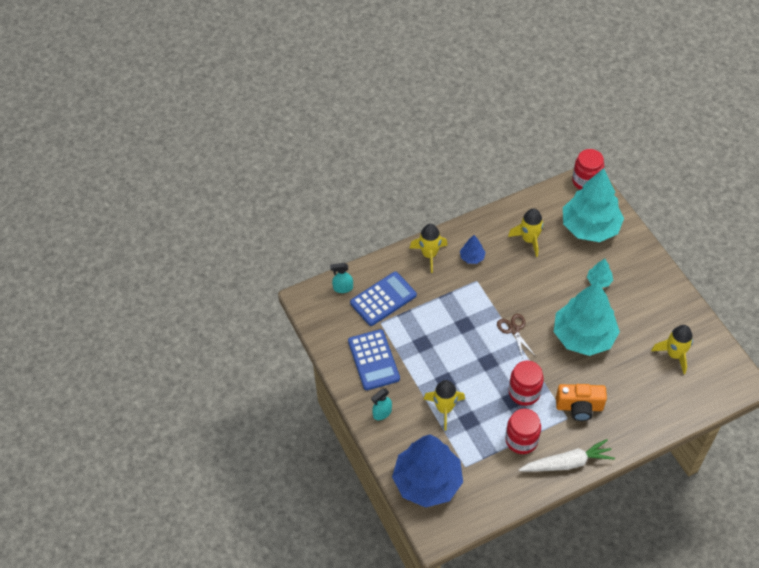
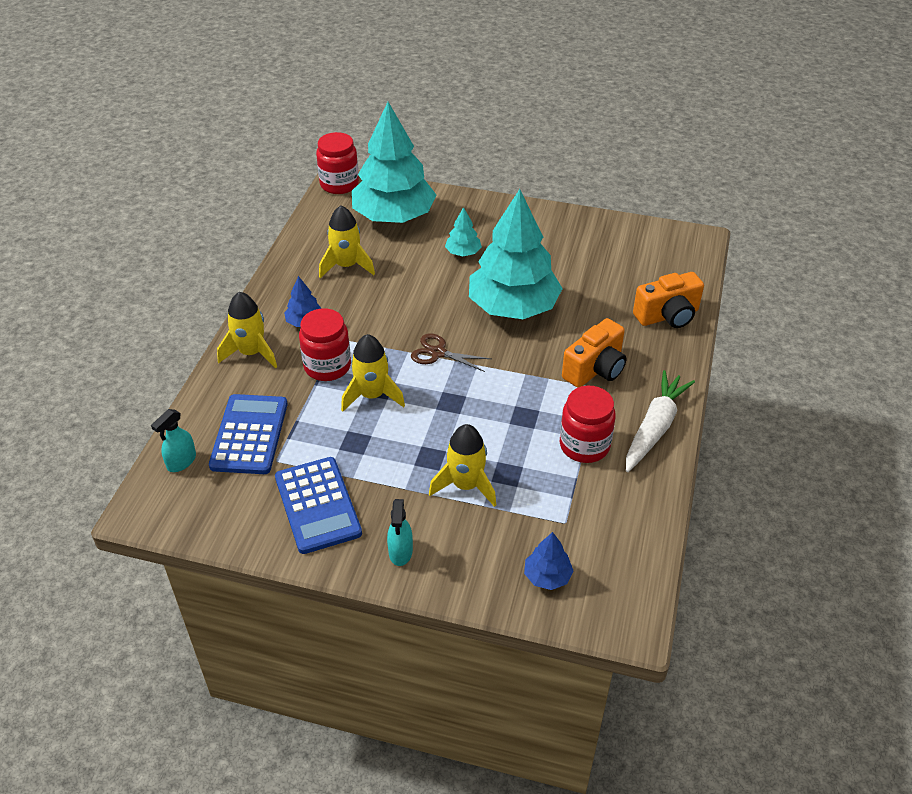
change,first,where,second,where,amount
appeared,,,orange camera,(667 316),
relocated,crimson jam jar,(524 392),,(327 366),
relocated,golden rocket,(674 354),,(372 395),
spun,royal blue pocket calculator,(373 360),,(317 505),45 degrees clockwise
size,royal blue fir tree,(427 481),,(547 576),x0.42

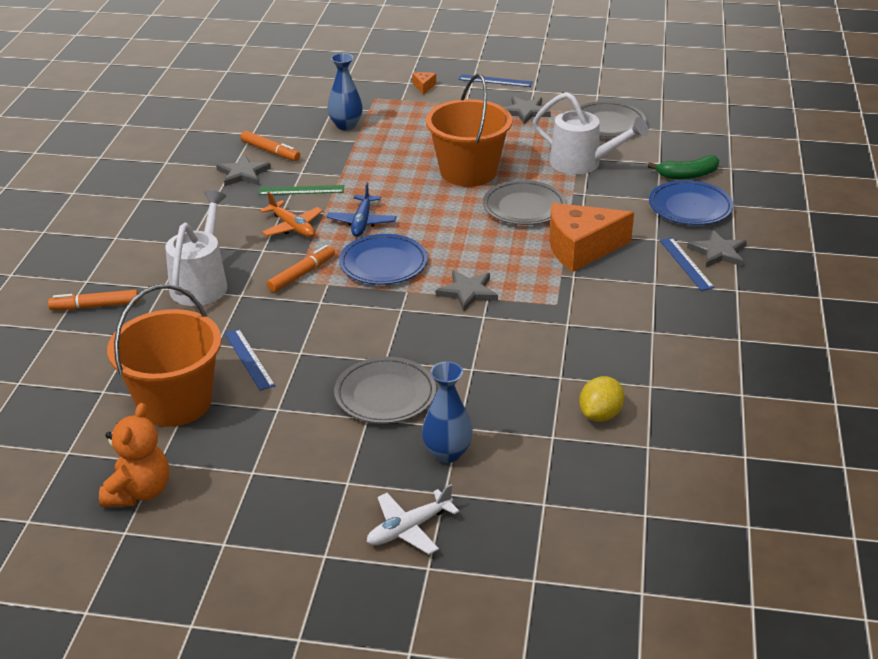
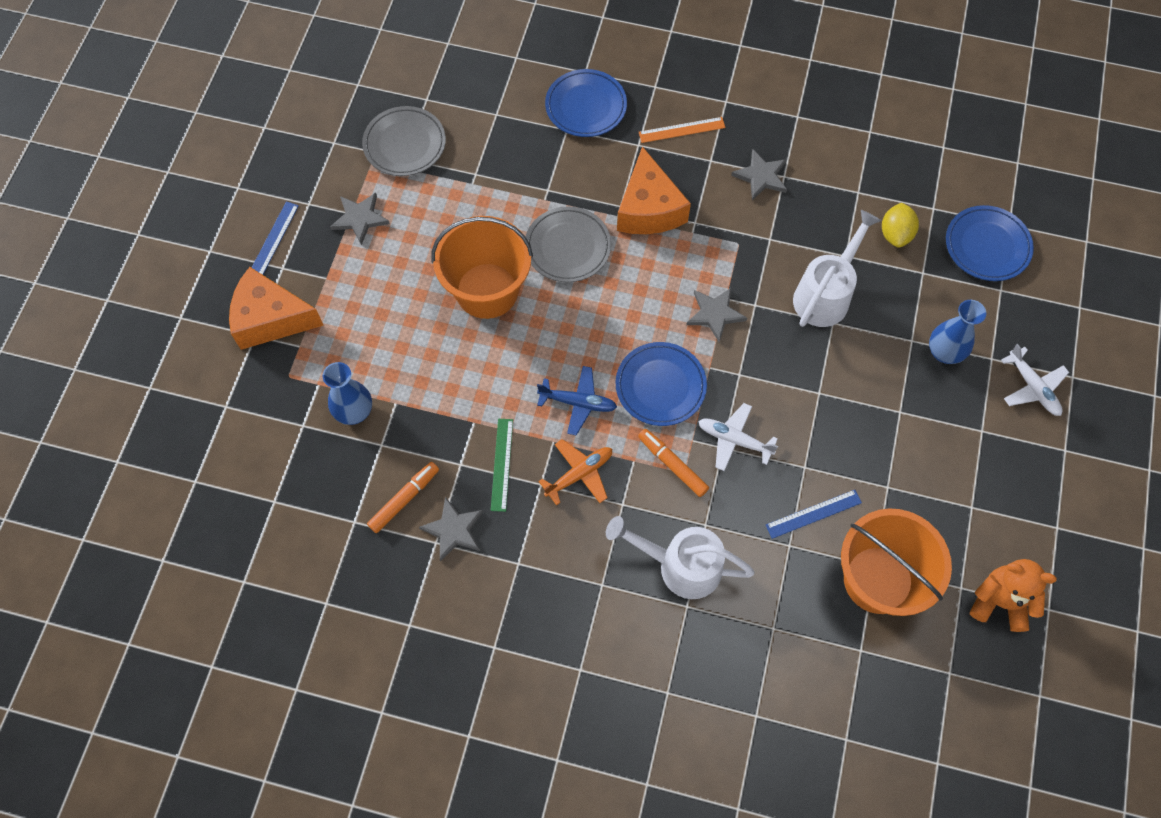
change,first,where,second,where,amount
missing,orange marker,(95 306),,,
missing,gray plate,(385 395),,,
missing,green banana fruit,(687 175),,,
appeared,,,white plane,(734 440),
appeared,,,royal blue plate,(987 246),
relocated,white watering can,(583 164),,(826 294),
relocated,gray star shape,(718 252),,(761 176),
colour,royal blue ruler,(686 263),orange ruler,(681 130),
spun,golden citrus fruit,(600 415),,(895 234),60 degrees clockwise
size,orange piece of cheese,(424 87),,(271 319),x2.49

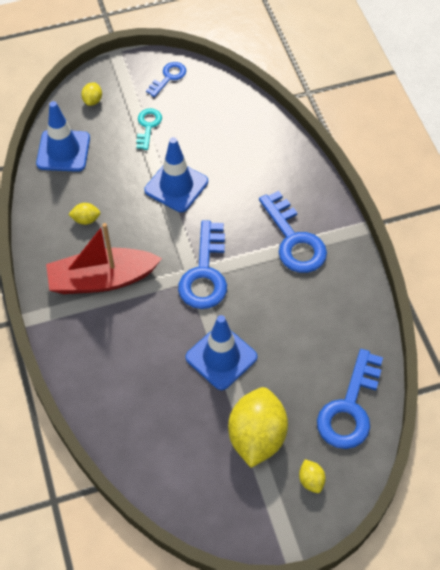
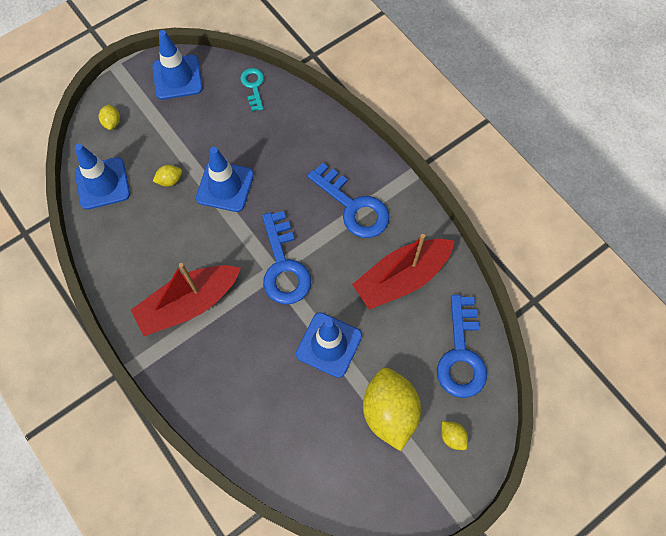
change,first,where,second,where,amount
appeared,,,crimson toy boat,(401 278),
relocated,golden citrus fruit,(86 219),,(170 180),
relocated,turquoise latchkey,(148 126),,(253 86),
exchanged,royal blue latchkey,(168 77),royal blue traffic cone,(177 77),

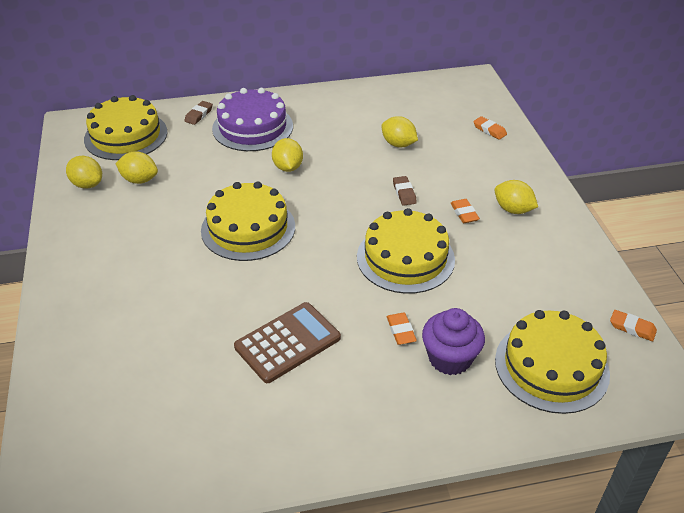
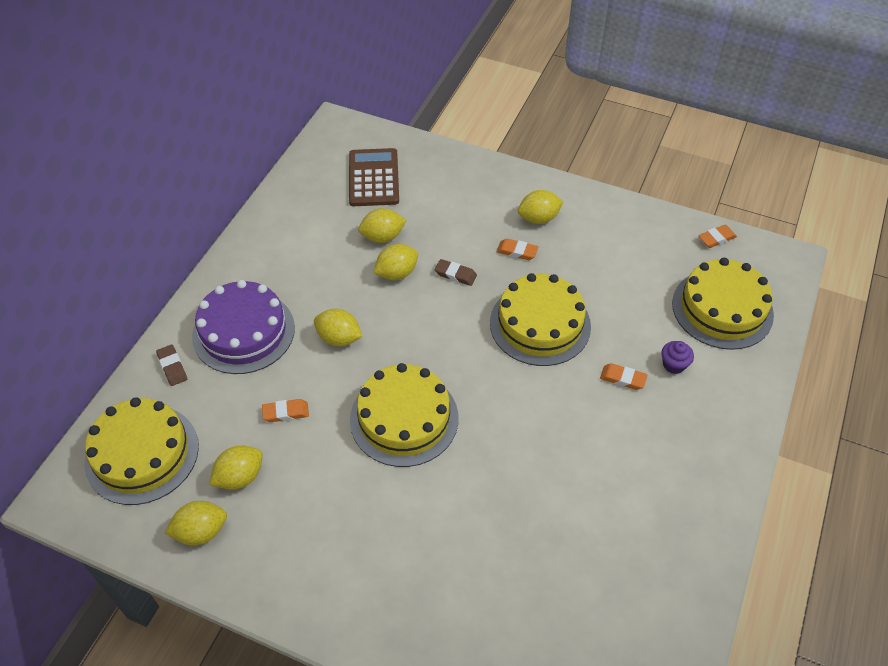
change,first,where,second,where,amount
appeared,,,golden citrus fruit,(396 273),
relocated,brown pocket calculator,(287 342),,(374 178),
relocated,orange eraser,(489 130),,(286 412),
size,purple muffin,(450 358),,(674 365),x0.56

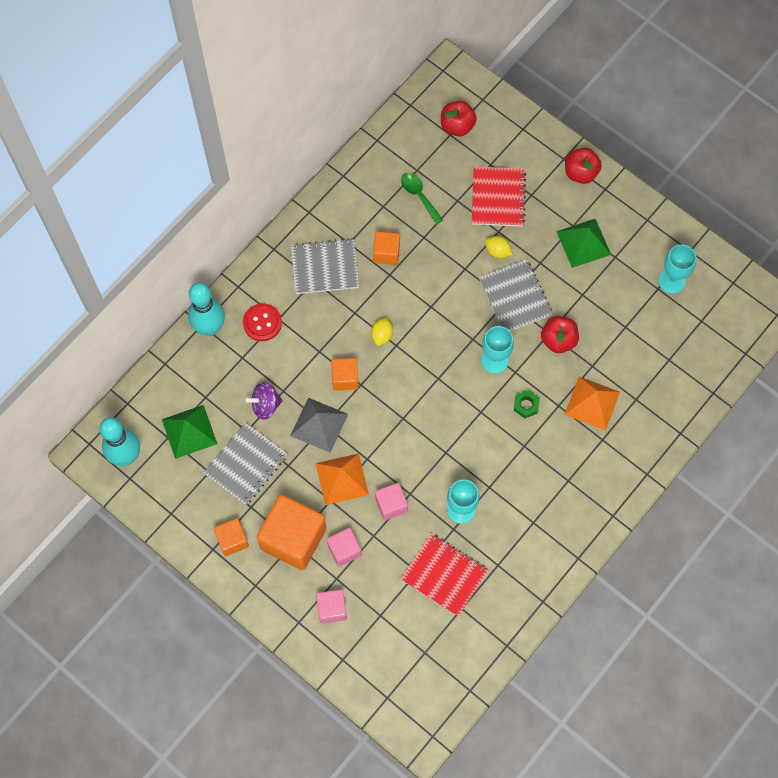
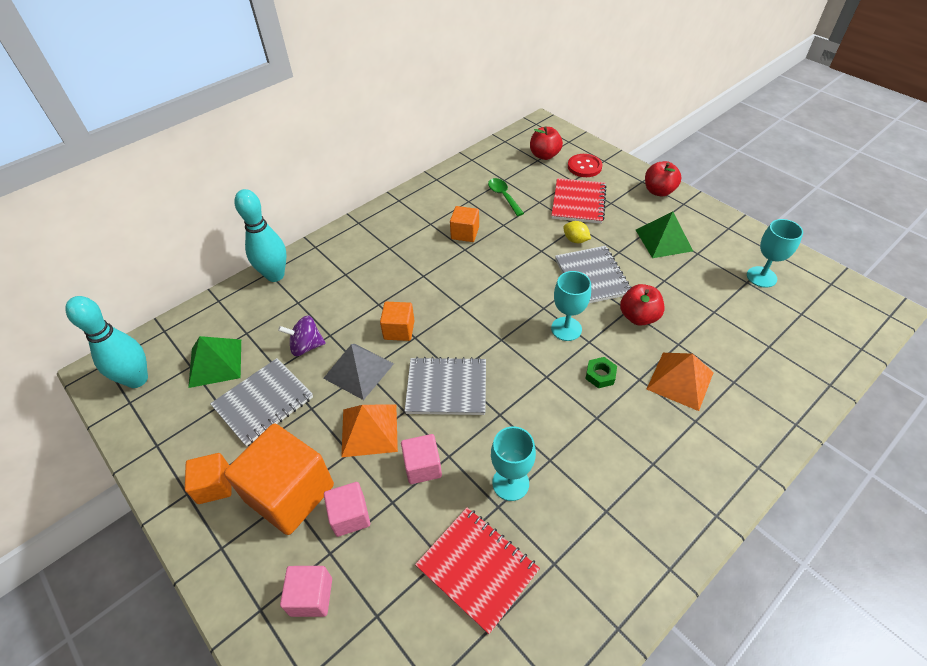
change,first,where,second,where,amount
missing,golden citrus fruit,(382 335),,,
relocated,crimson button,(262 323),,(584 167),
relocated,gray exercise book,(325 267),,(446 388),

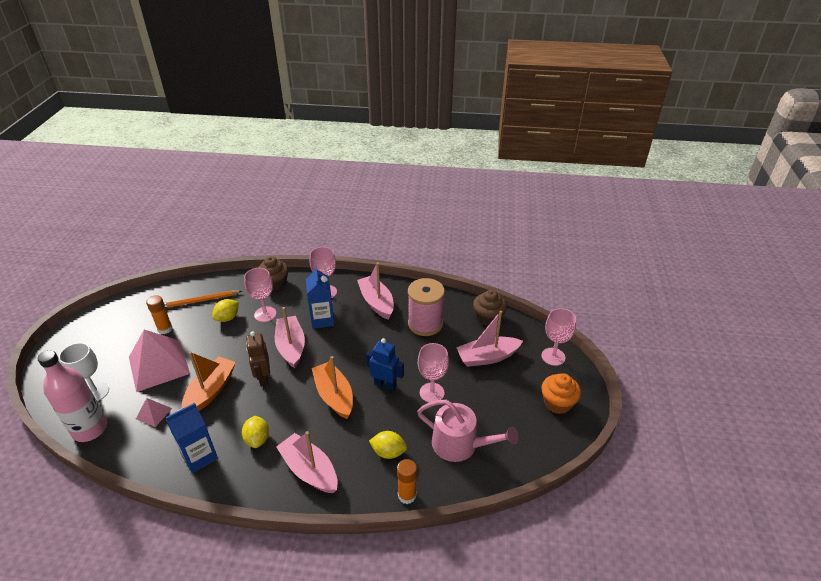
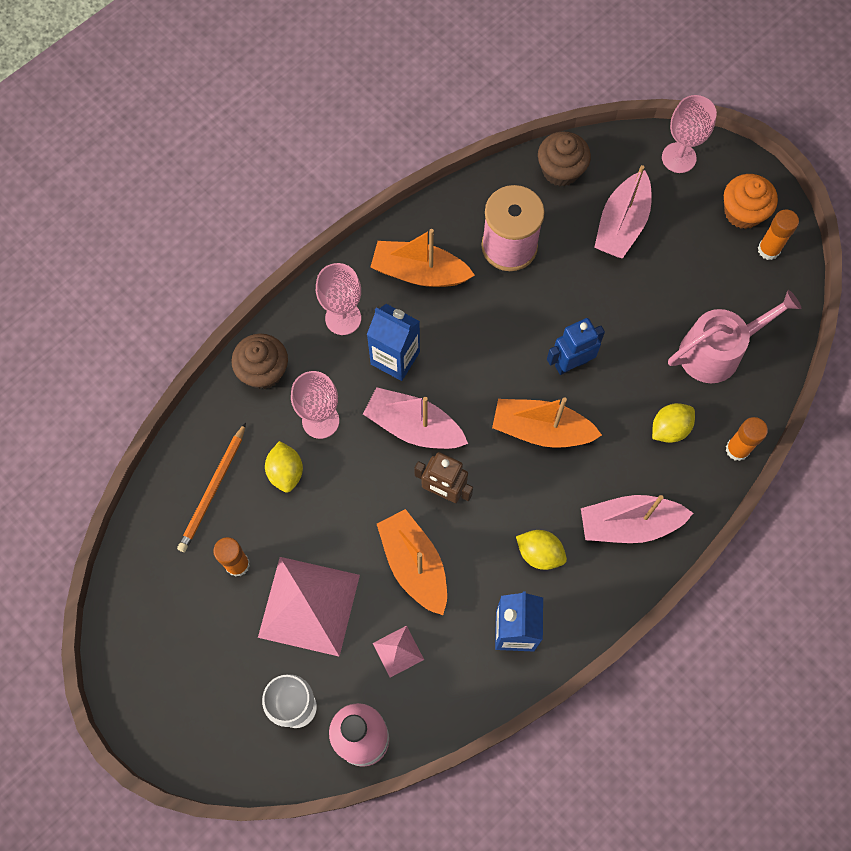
change,first,where,second,where,amount
missing,pink goblet,(432 392),,,
appeared,,,orange stick of glue,(768 250),
colour,pink toy boat,(376 302),orange toy boat,(419 272),

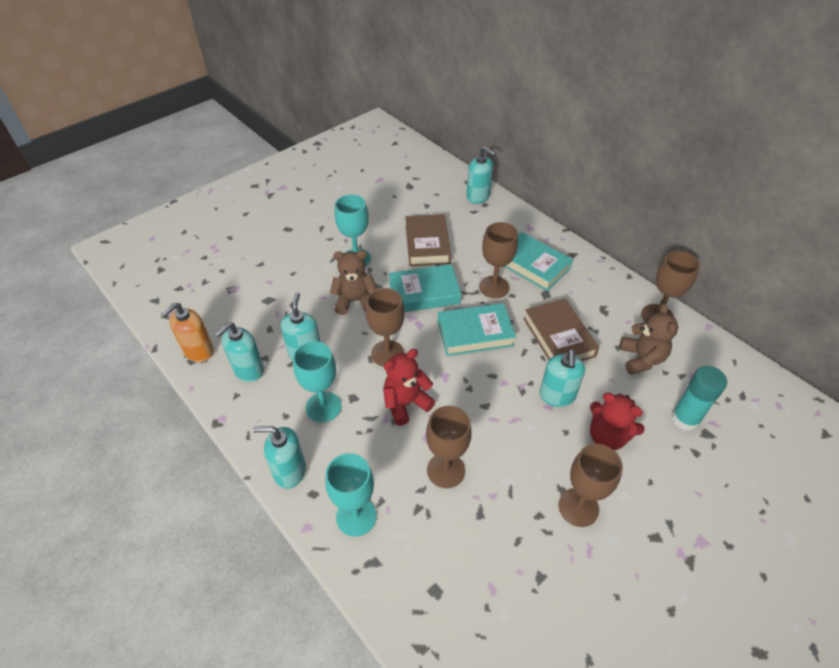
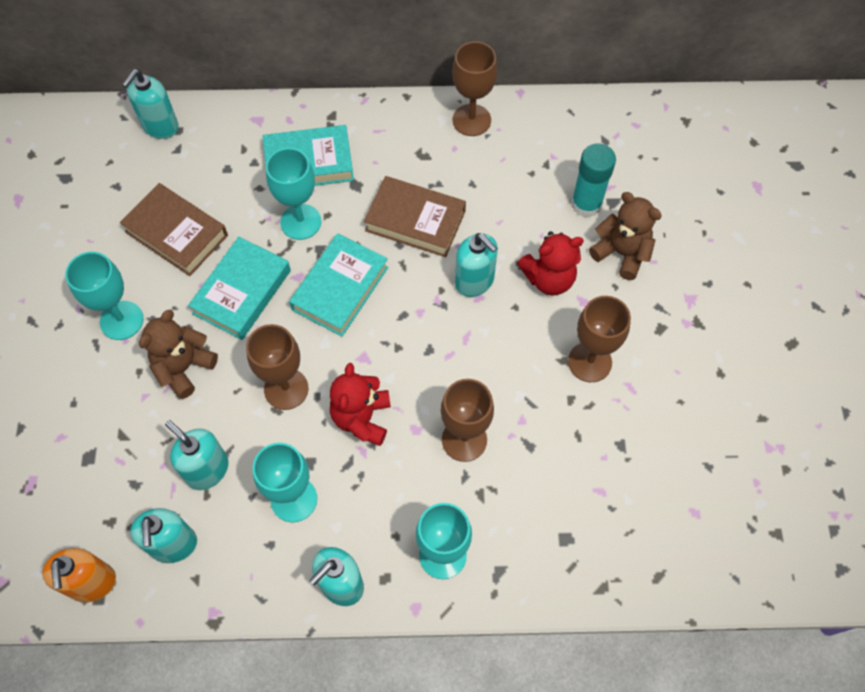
change,first,where,second,where,amount
relocated,brown teddy bear,(641 359),,(621 253),
colour,brown goblet,(494 287),turquoise goblet,(300 222),
spun,turquoise soap dispenser,(478 197),,(160 126),135 degrees clockwise

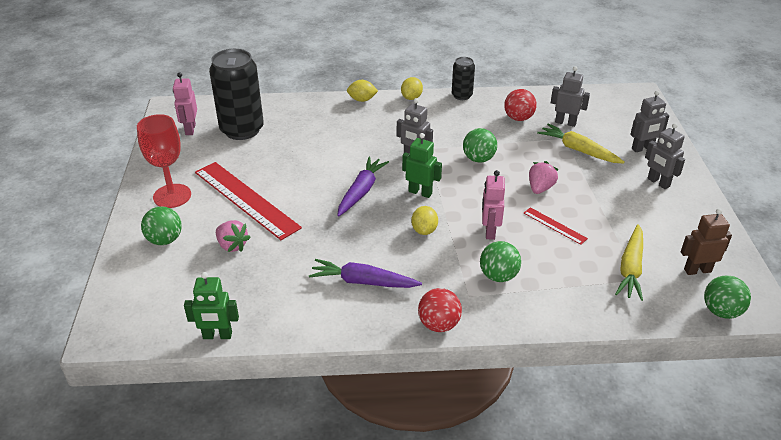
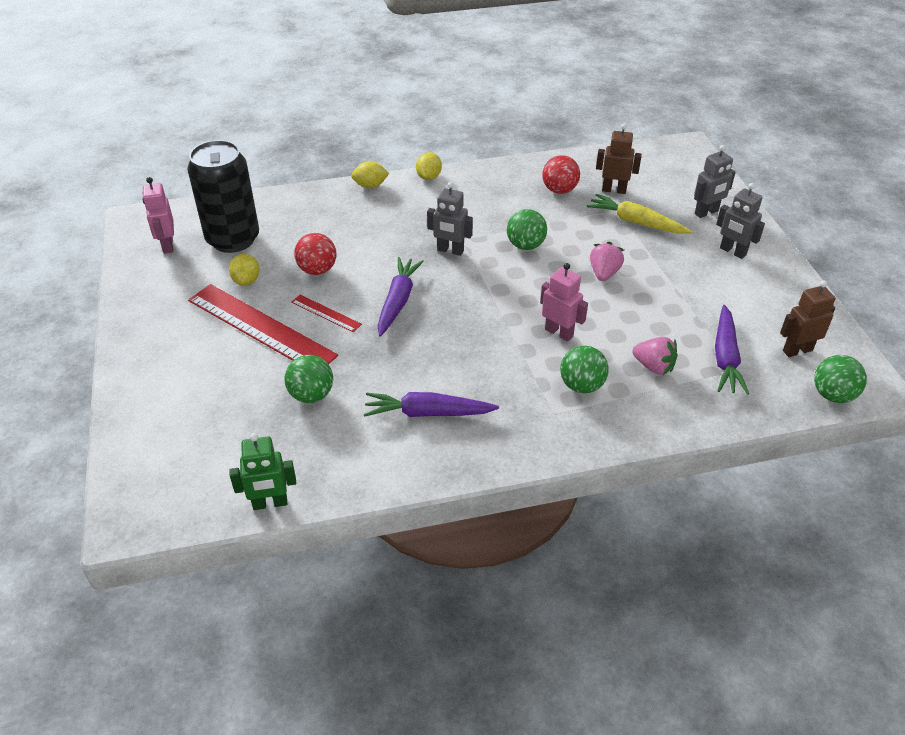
change,first,where,second,where,amount
missing,crimson goblet,(172 196),,,
missing,green robot,(420 192),,,
missing,black tin,(462 95),,,
relocated,green ball,(165 240),,(311 395),
relocated,pink strawberry,(232 245),,(653 366),
relocated,golden citrus fruit,(424 230),,(246 281),
relocated,crimson ball,(439 324),,(317 270),
relocated,crimson ruler,(554 226),,(326 313),
colour,gray robot,(565 122),brown robot,(614 190),
colour,golden root vegetable,(630 268),purple root vegetable,(725 357),
spun,pink robot,(489 231),,(559 333),135 degrees clockwise

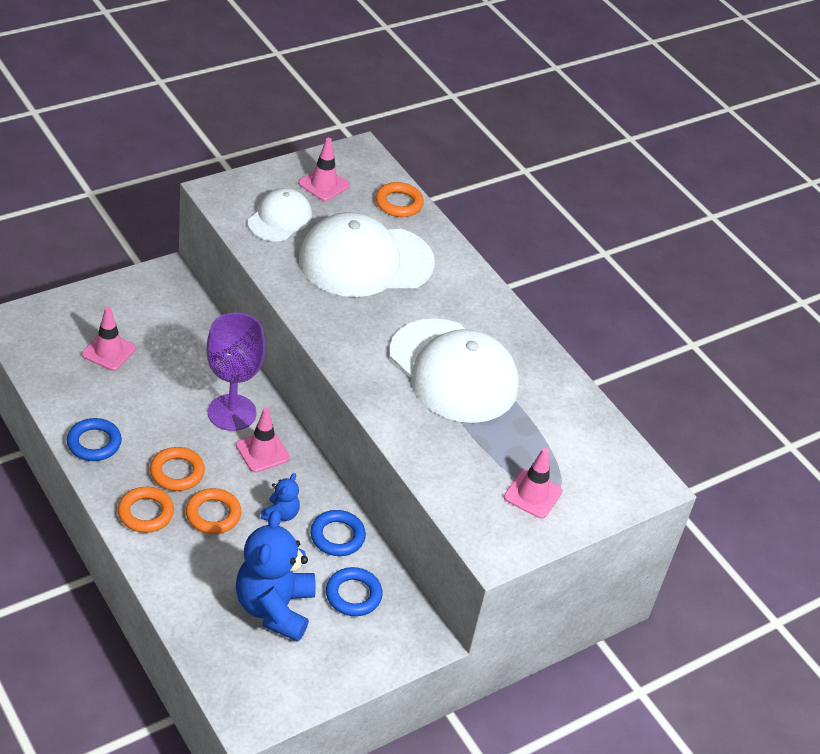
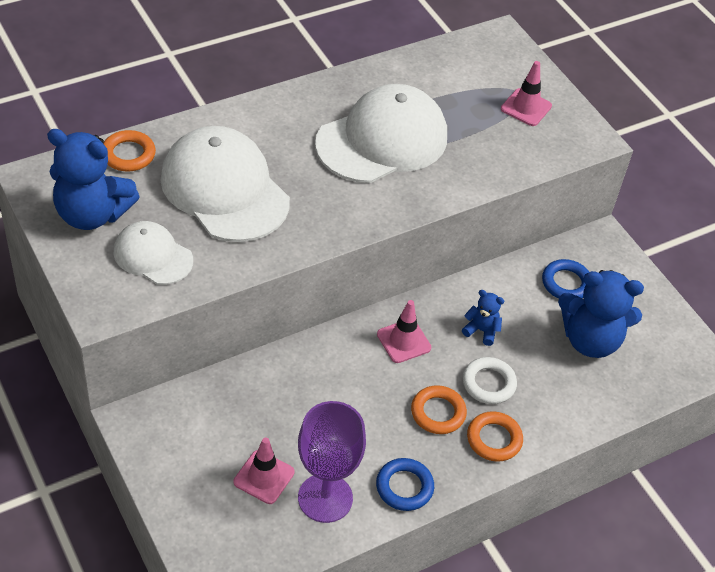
change,first,where,second,where,amount
missing,royal blue hoop,(337 536),,,
relocated,purple goblet,(232 412),,(325 498),
exchanged,pink traffic cone,(323 184),royal blue teddy bear,(92 214),
colour,orange hoop,(213 514),white hoop,(488 383),
spun,white baseball cap,(365 261),,(224 189),150 degrees clockwise

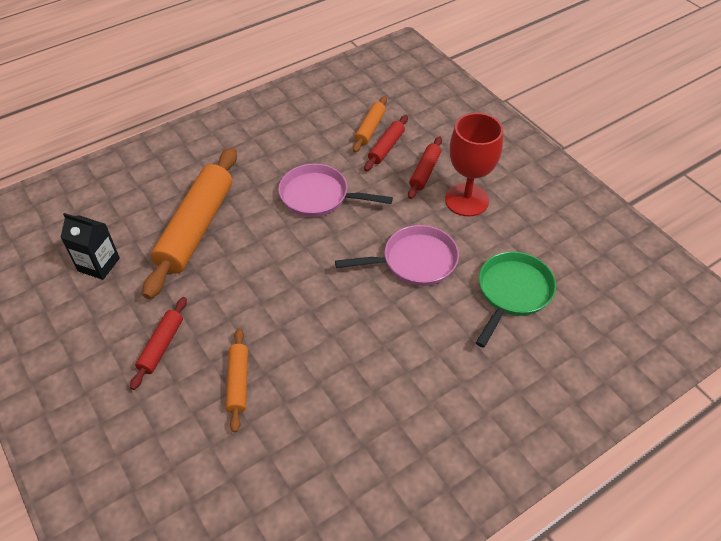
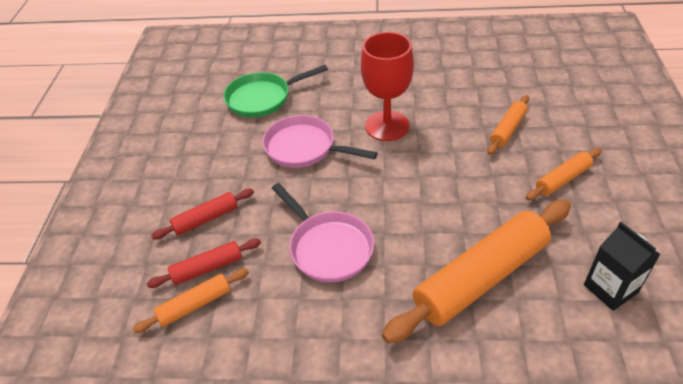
change,first,where,second,where,amount
relocated,crimson goblet,(466 200),,(387 126),
colour,crimson dough roller,(161 346),orange dough roller,(562 179),

